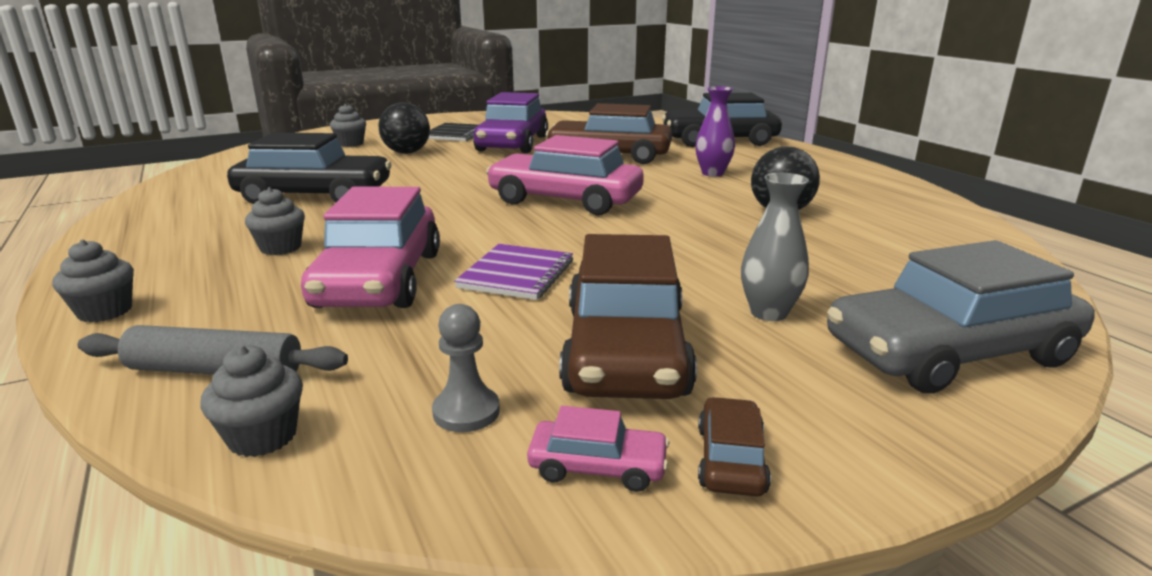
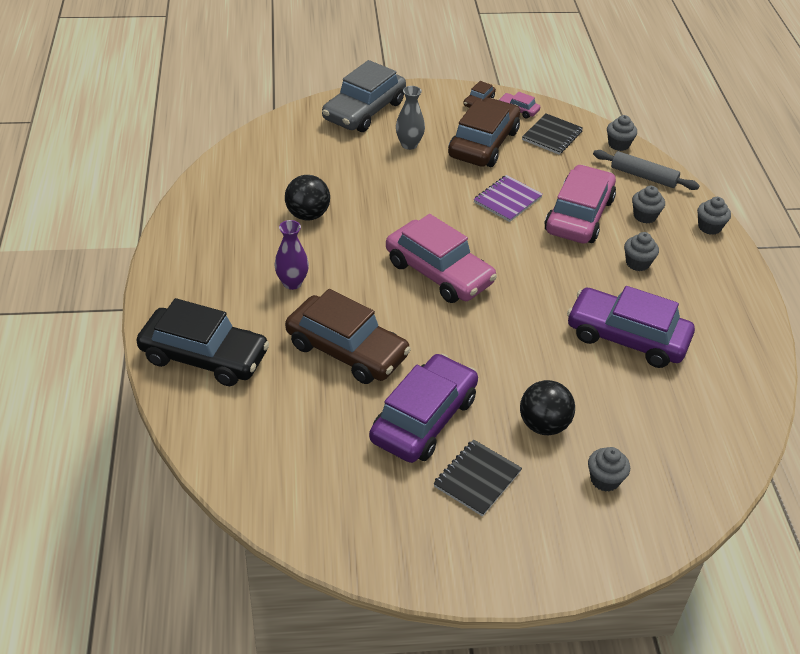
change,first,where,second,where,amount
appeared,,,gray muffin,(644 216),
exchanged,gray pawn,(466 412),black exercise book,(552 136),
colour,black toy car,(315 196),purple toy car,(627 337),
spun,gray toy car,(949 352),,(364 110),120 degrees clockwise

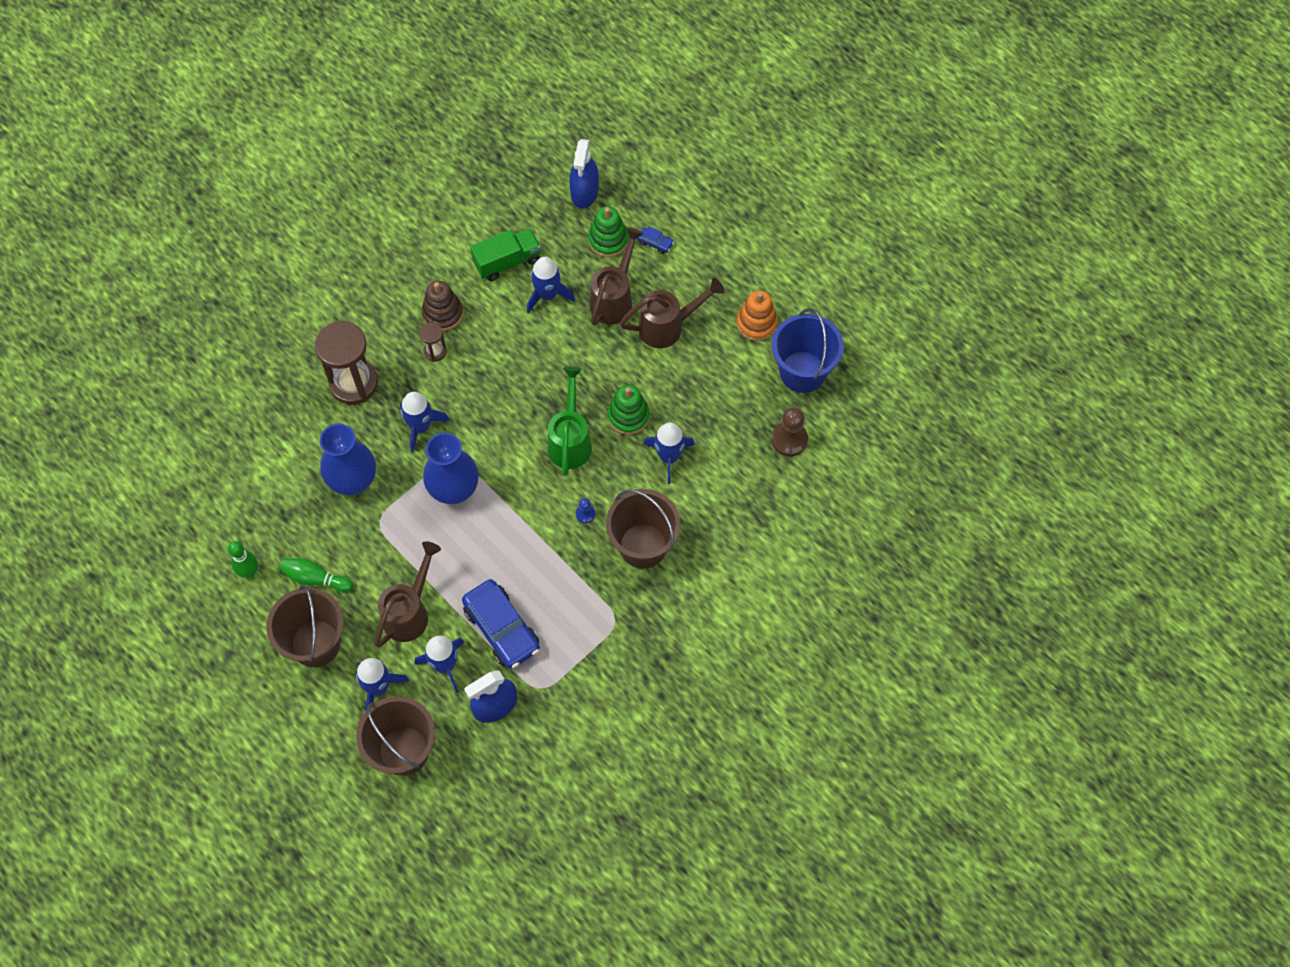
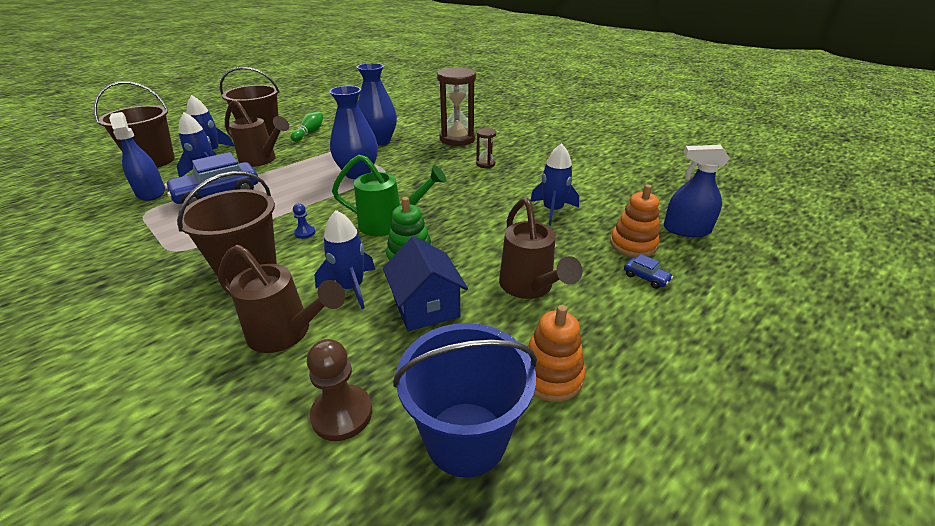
change,first,where,second,where,amount
missing,green tenpin,(249 572),,,
missing,royal blue rocket,(420 427),,,
missing,brown ring stacker,(443 313),,,
missing,green truck,(507 261),,,
appeared,,,royal blue house,(426 307),
relocated,brown watering can,(614 298),,(287 334),
colour,green ring stacker,(608 240),orange ring stacker,(633 244),
spun,royal blue toy car,(655 243),,(646 278),75 degrees counterclockwise

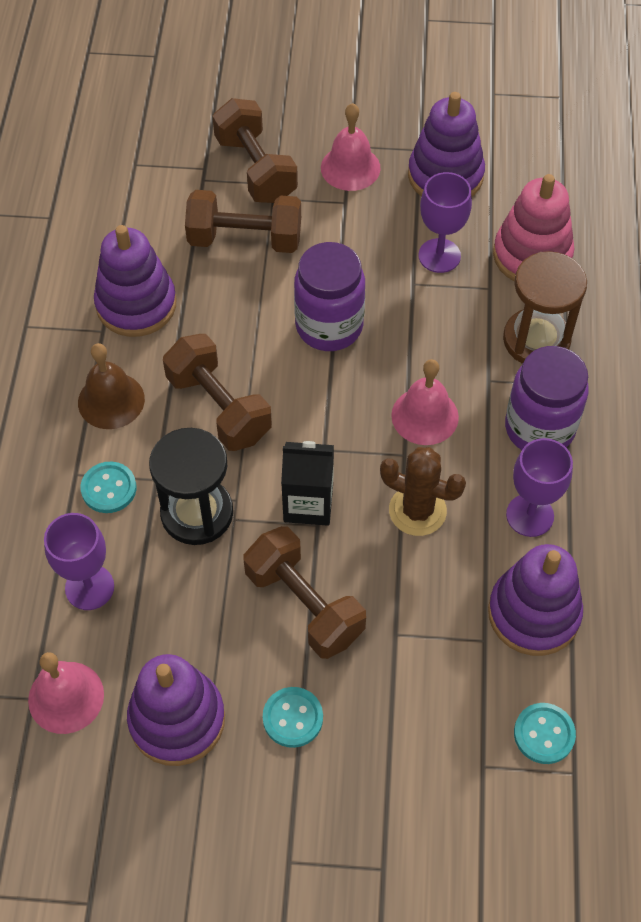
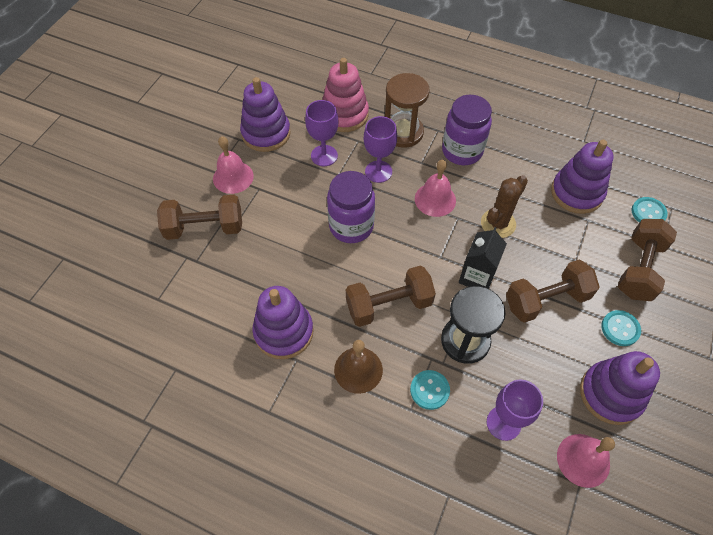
change,first,where,second,where,amount
relocated,brown hand weight,(245 239),,(639 269),
relocated,purple goblet,(530 515),,(378 171),

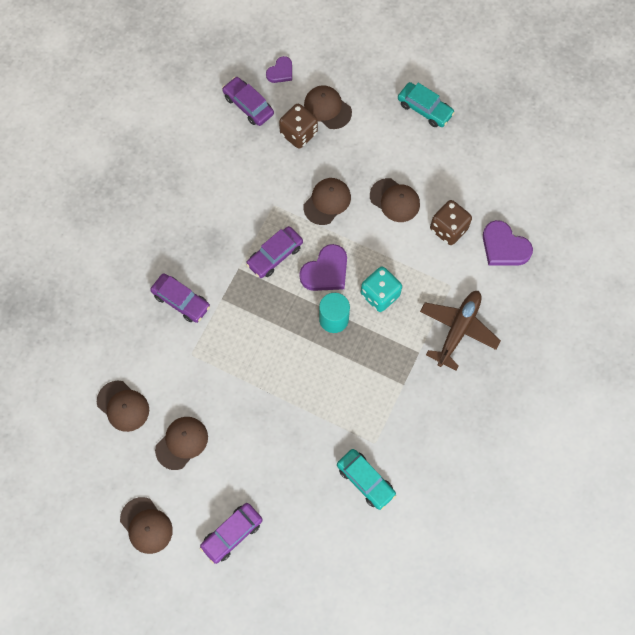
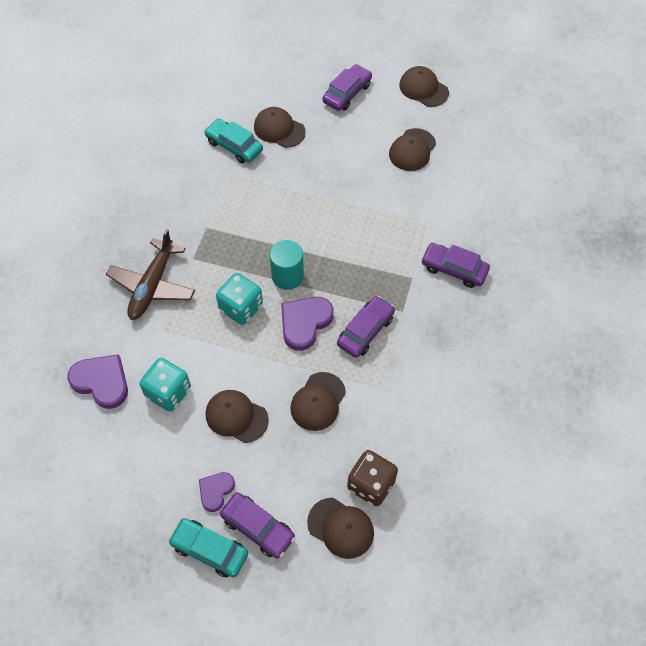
change,first,where,second,where,amount
relocated,brown baseball cap,(123 406),,(279 129),
relocated,purple toy car,(248 105),,(258 528),
relocated,purple love heart,(280 72),,(216 491),
colour,brown game die,(448 229),turquoise game die,(168 392),

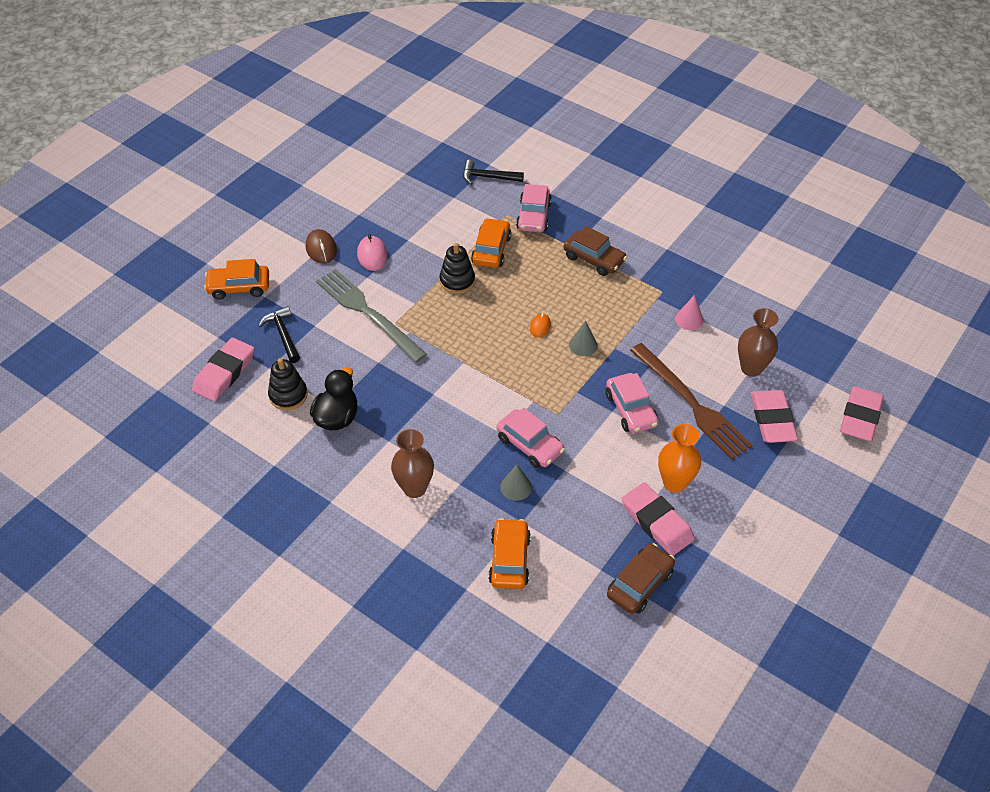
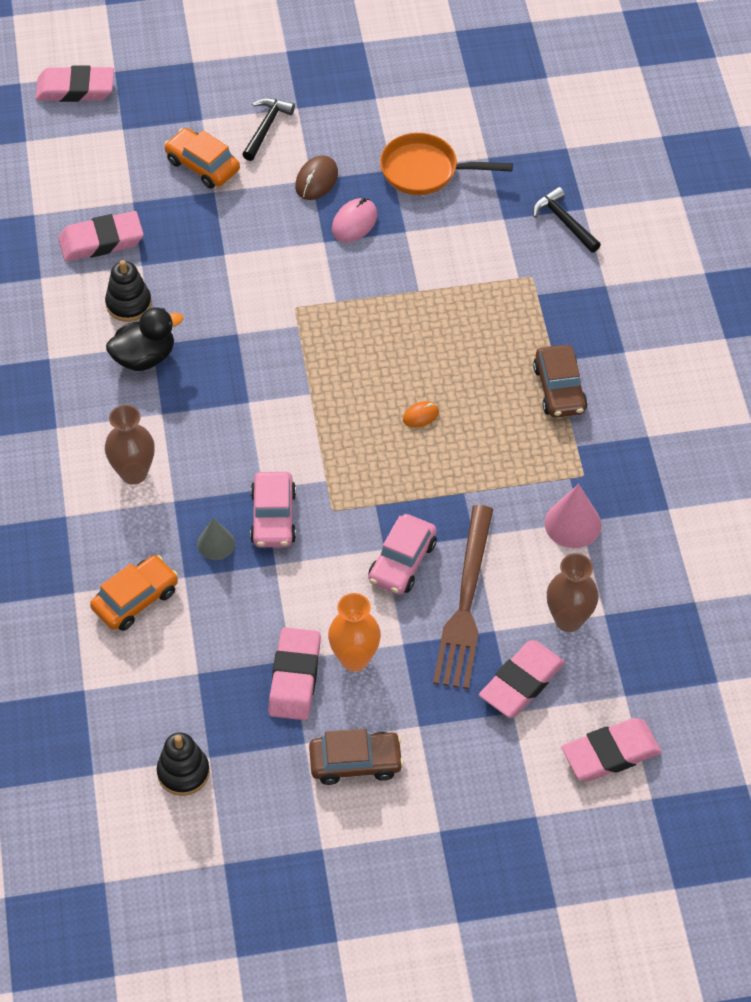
change,first,where,second,where,amount
missing,gray table fork,(368 313),,,
missing,orange toy car,(491 250),,,
missing,pink toy car,(533 216),,,
missing,gray cone shape,(583 345),,,
appeared,,,pink eraser,(75 89),
appeared,,,orange pan,(425 171),
relocated,black carpenter's hammer,(283 335),,(266 128),
relocated,black ring stacker,(457 281),,(183 772),
relocated,brown toy car,(640 584),,(355 762),
size,pink cone shape,(689 319),,(572 524),x1.50

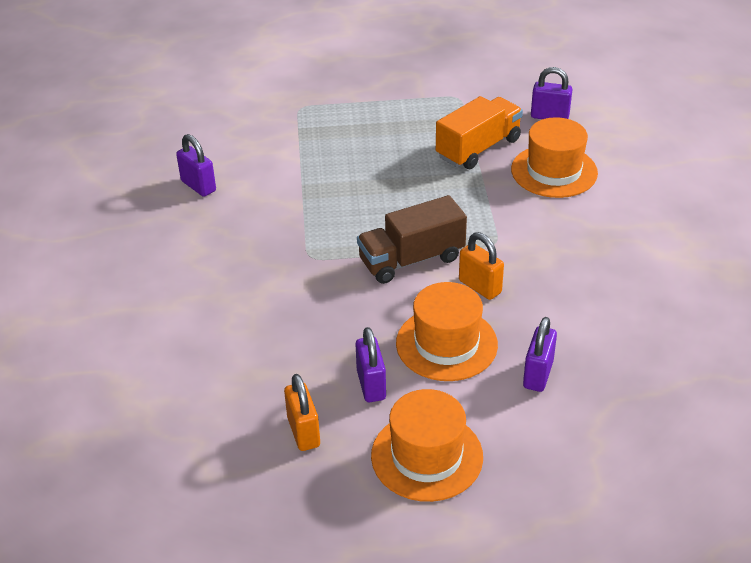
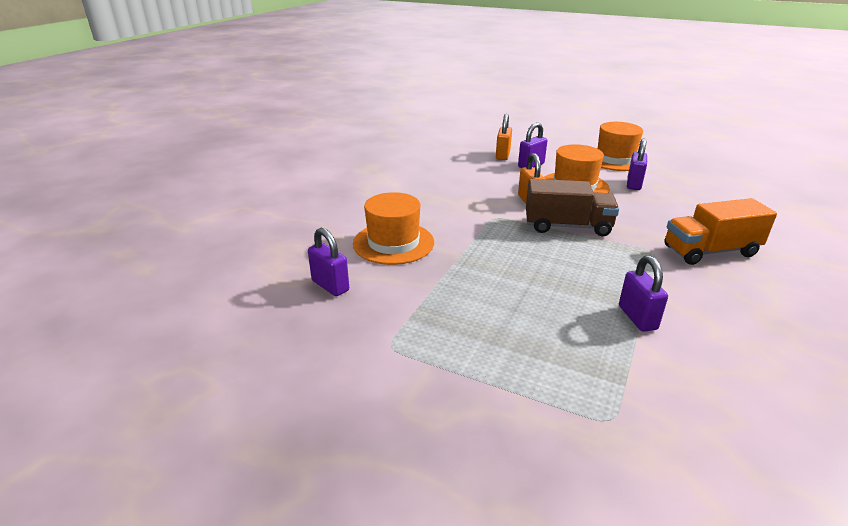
change,first,where,second,where,amount
relocated,purple padlock,(198 186),,(637 317),
relocated,orange padlock,(303 432),,(502 155),
relocated,orange truck,(478 148),,(710 251),

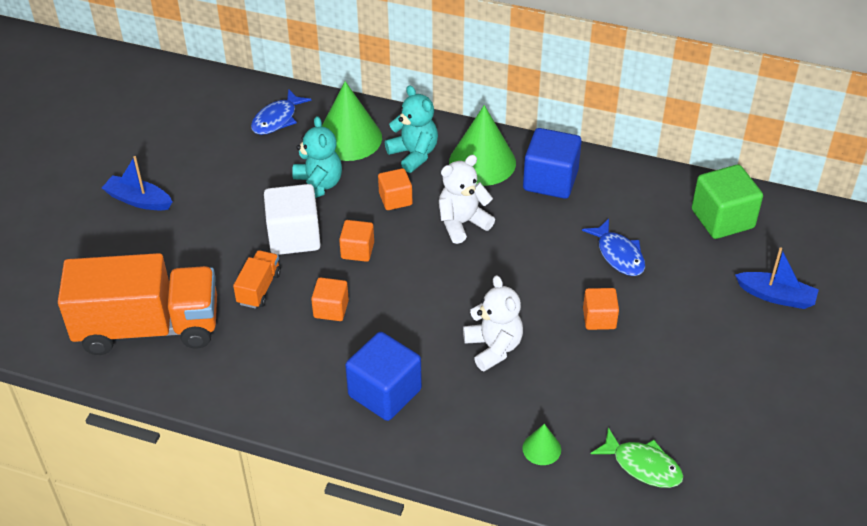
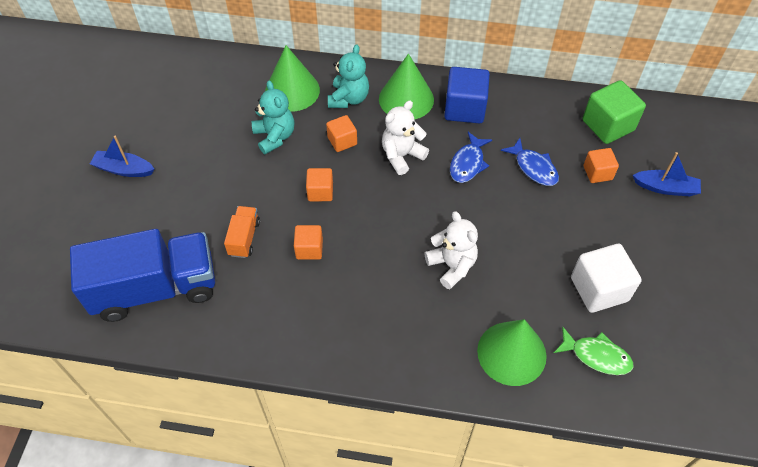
change,first,where,second,where,amount
missing,royal blue cube,(385 393),,,
relocated,royal blue toy fish,(277 119),,(468 163),
relocated,white cube,(294 236),,(599 289),
relocated,orange cube,(599 318),,(597 173),
colour,orange truck,(148 328),royal blue truck,(155 288),
spun,turquoise teddy bear,(414 154),,(348 98),60 degrees clockwise
size,green cone shape,(541 448),,(511 353),x2.11

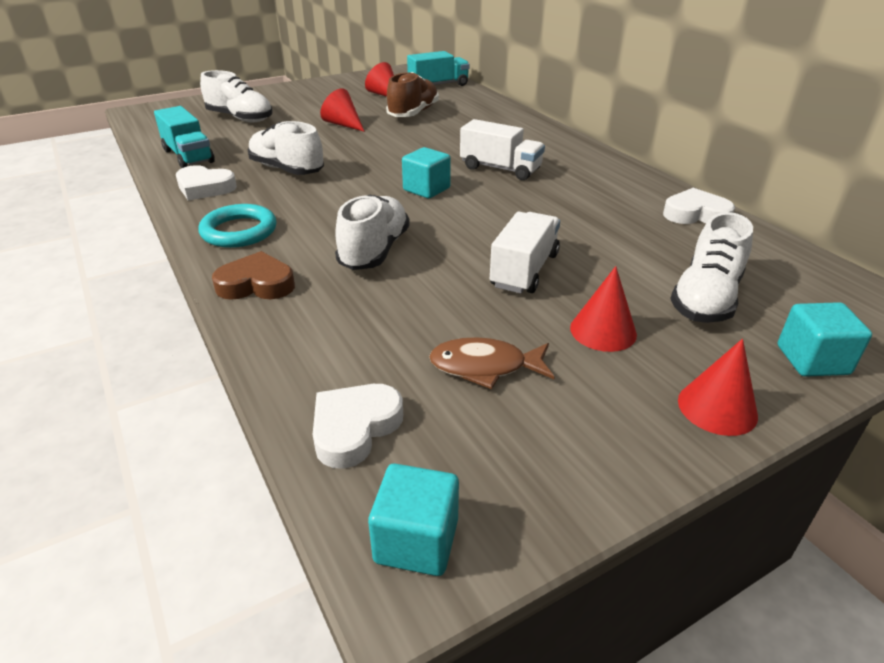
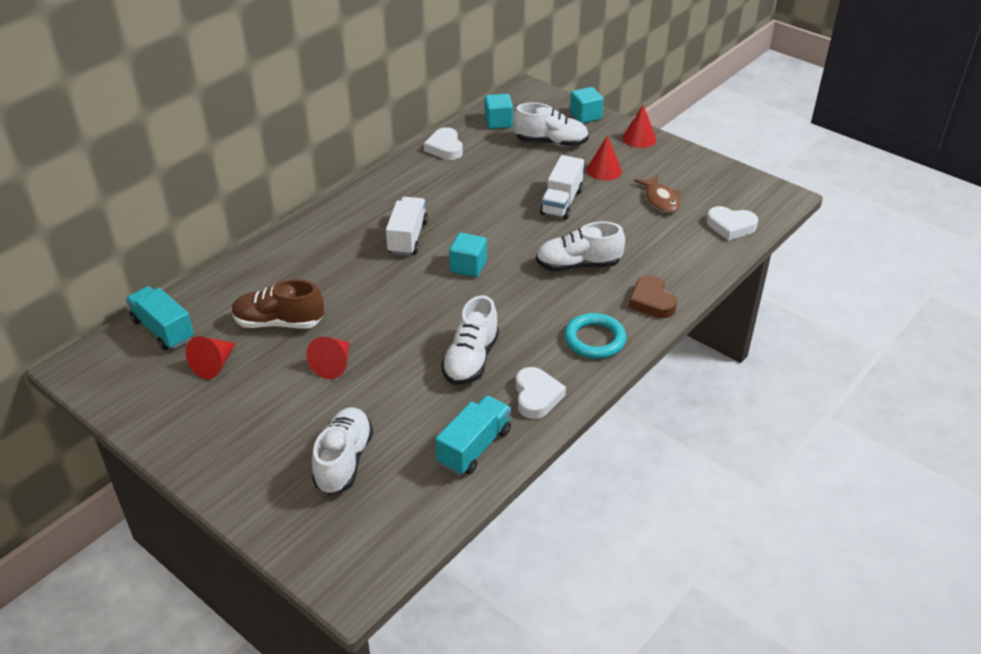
change,first,where,second,where,amount
relocated,turquoise cube,(416 541),,(498 122),
spun,white truck,(524 270),,(561 202),75 degrees counterclockwise

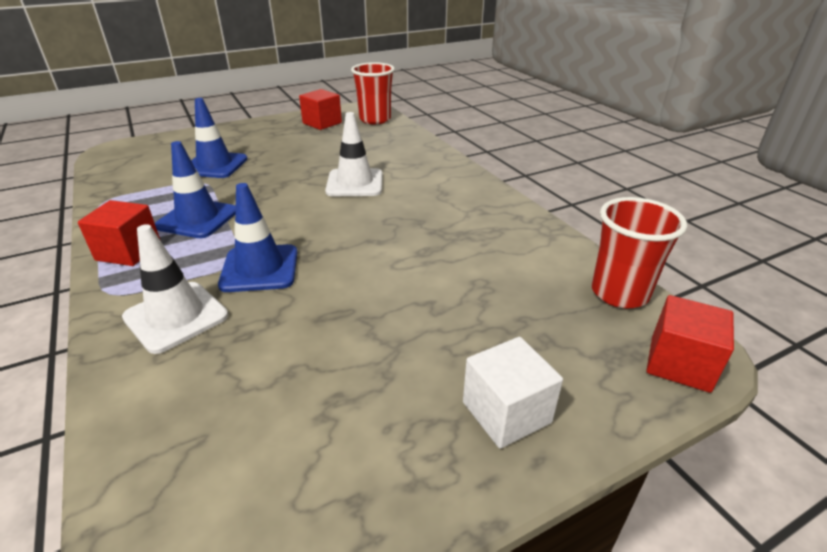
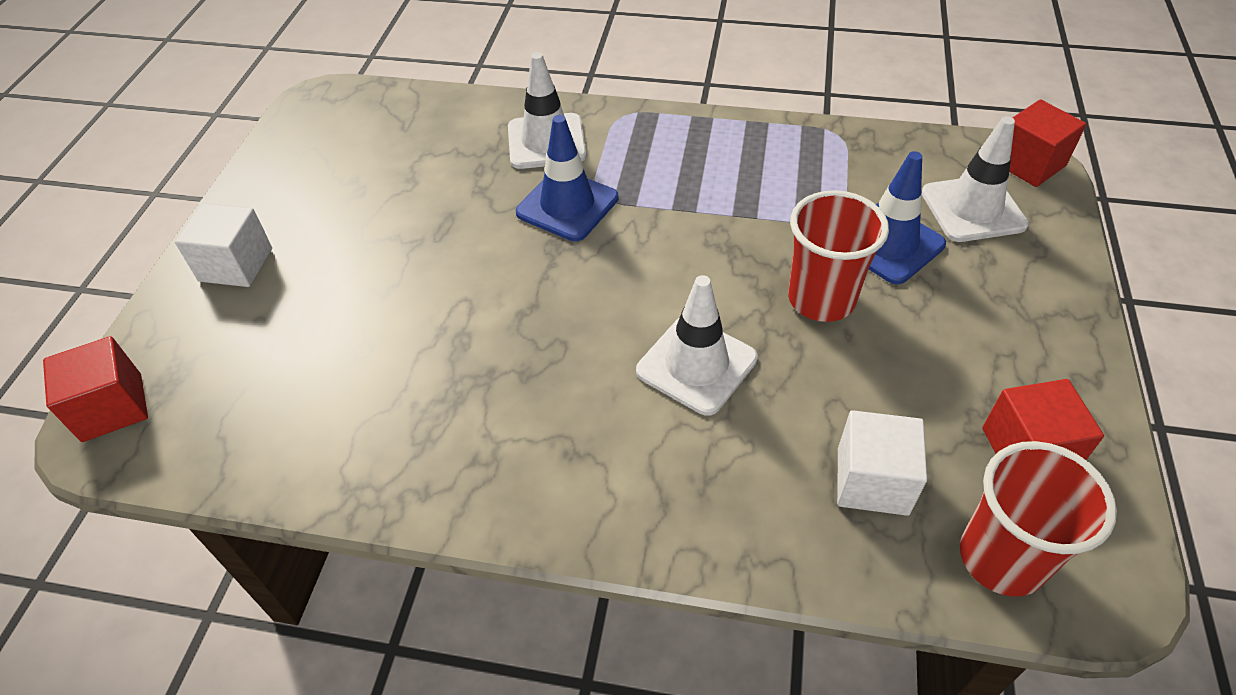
change,first,where,second,where,amount
missing,royal blue traffic cone,(197 219),,,
appeared,,,white cube,(872 481),
appeared,,,white traffic cone,(973 209),
relocated,crimson cube,(128 251),,(1029 164),
relocated,crimson cup,(619 293),,(821 299),

